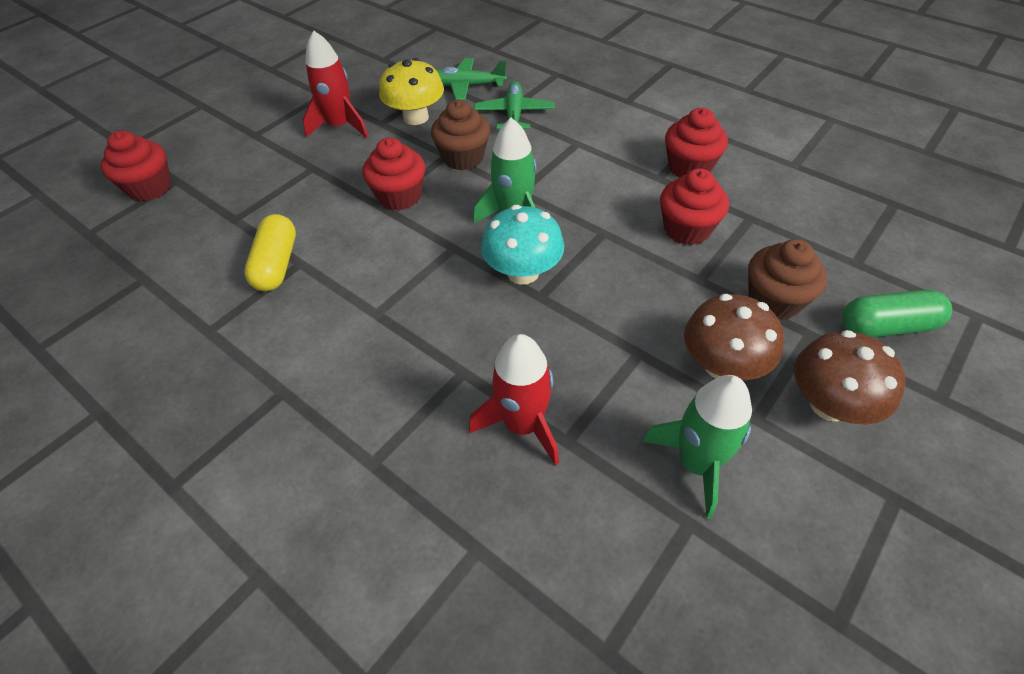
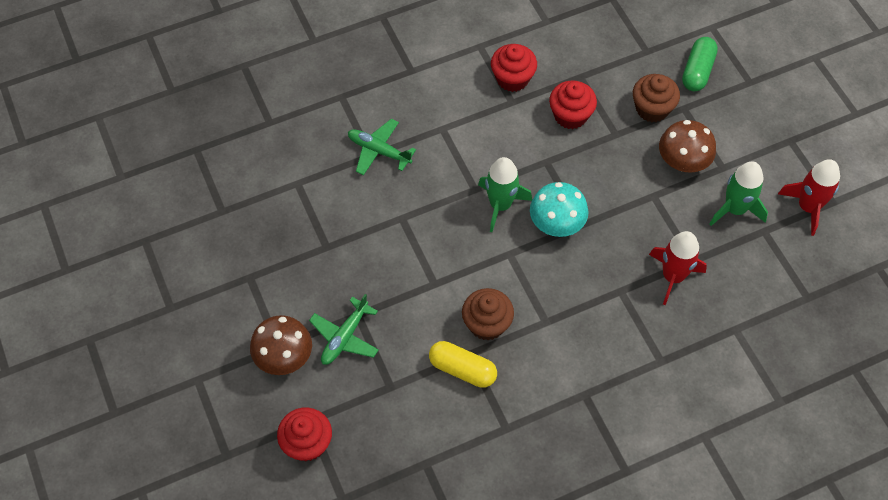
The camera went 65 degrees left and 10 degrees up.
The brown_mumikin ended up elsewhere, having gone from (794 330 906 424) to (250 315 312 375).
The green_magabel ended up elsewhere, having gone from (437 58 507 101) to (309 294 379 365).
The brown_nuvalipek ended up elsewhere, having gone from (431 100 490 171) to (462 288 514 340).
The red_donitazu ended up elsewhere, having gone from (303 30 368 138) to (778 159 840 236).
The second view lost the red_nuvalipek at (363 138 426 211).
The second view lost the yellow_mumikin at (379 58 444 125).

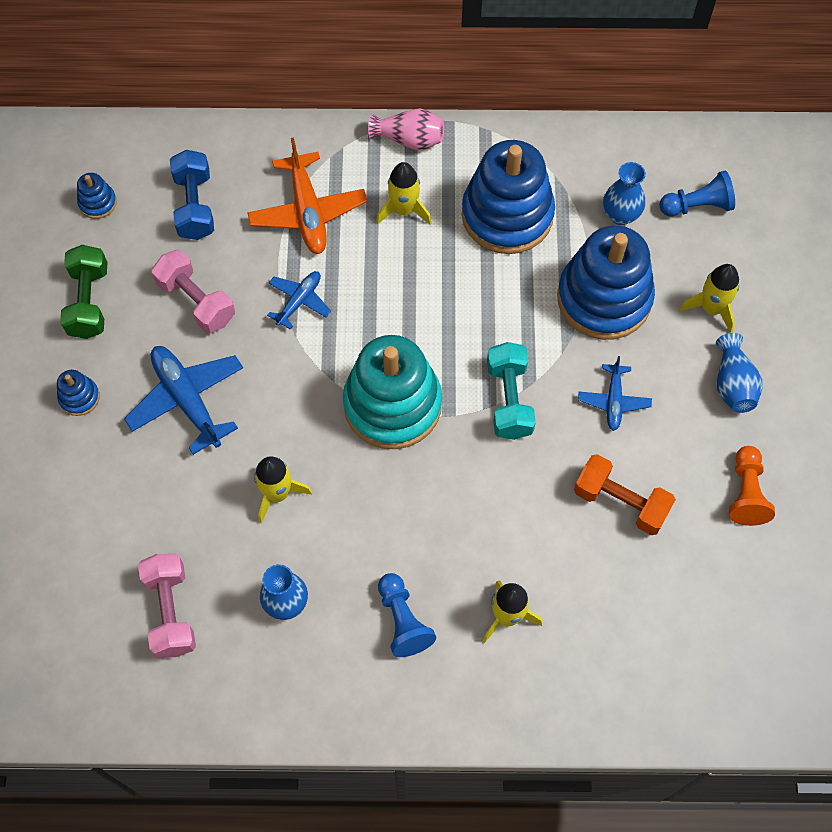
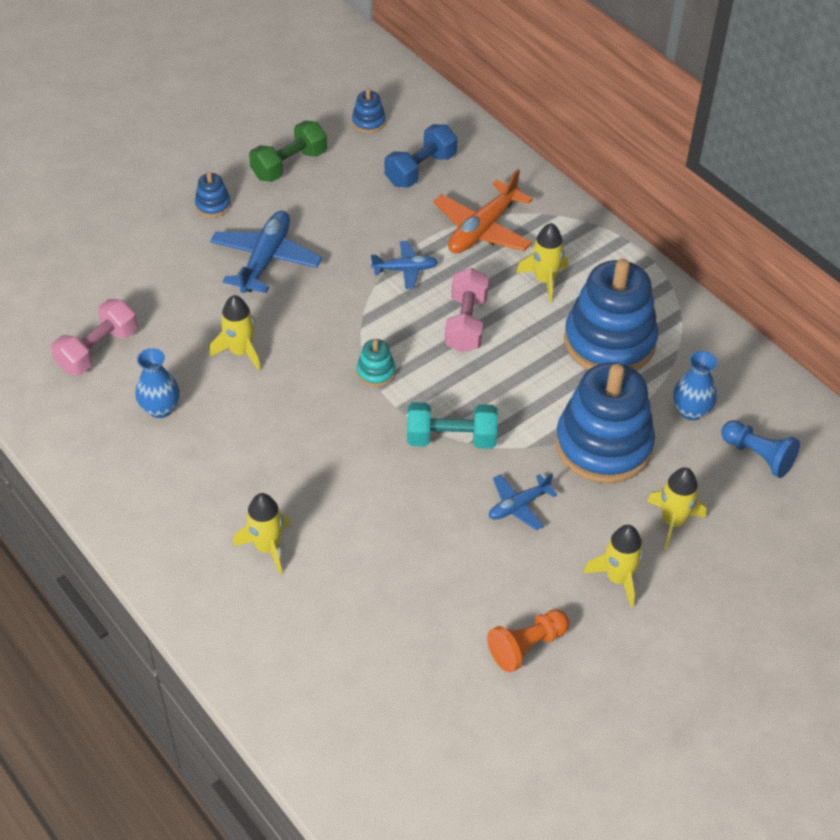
The camera went 50 degrees right and 15 degrees down.
The size of the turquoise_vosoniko at (343 335 442 449) changed by a factor of 0.41.
The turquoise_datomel at (487 342 536 440) ended up facing another way, 45 degrees clockwise from before.
The pink_datomel ended up elsewhere, having gone from (152 250 235 333) to (444 268 489 353).
Where the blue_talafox stood at (716 333 763 413), the yellow_donitazu came to stand at (583 525 643 607).
The second view lost the pink_talafox at (368 109 444 150).
The second view lost the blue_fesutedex at (378 573 436 657).
The second view lost the orange_datomel at (574 454 676 535).

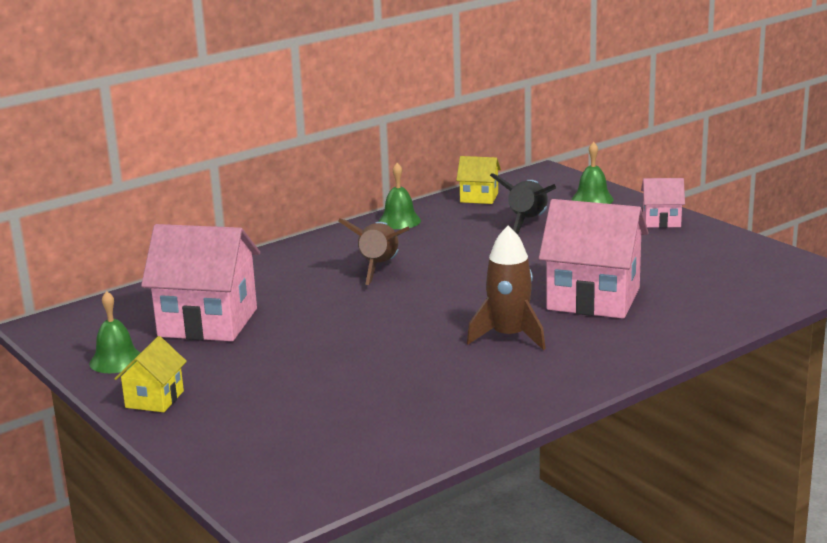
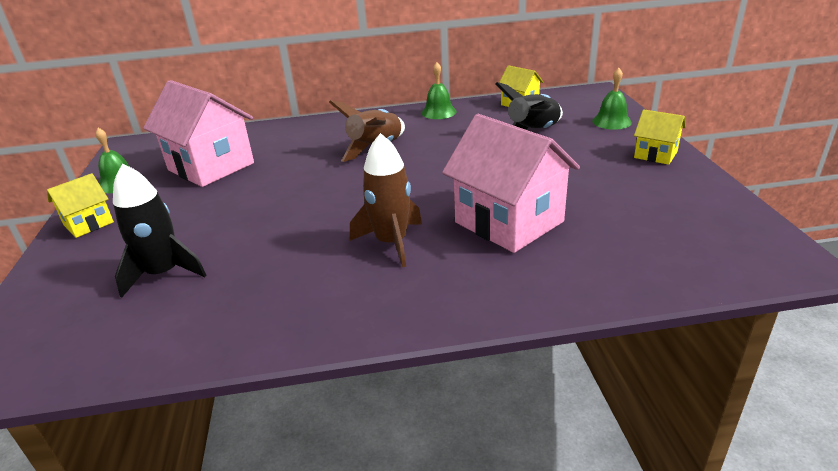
The camera went 30 degrees right and 10 degrees up.
The second view gained the black_donitazu at (113 163 206 298).
What was the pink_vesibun at (641 178 685 228) turned into the yellow_vesibun at (634 109 686 165).

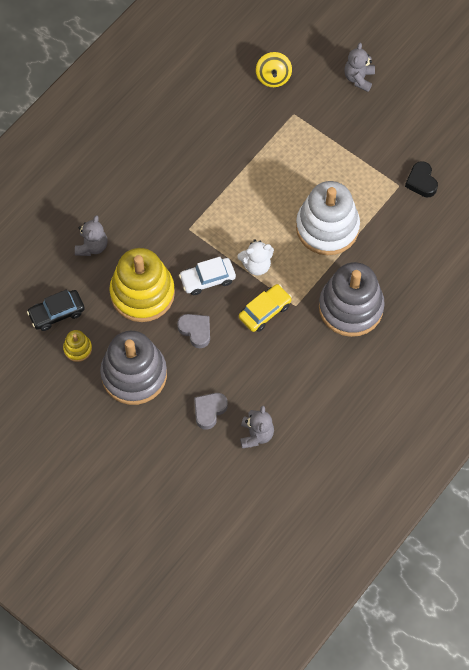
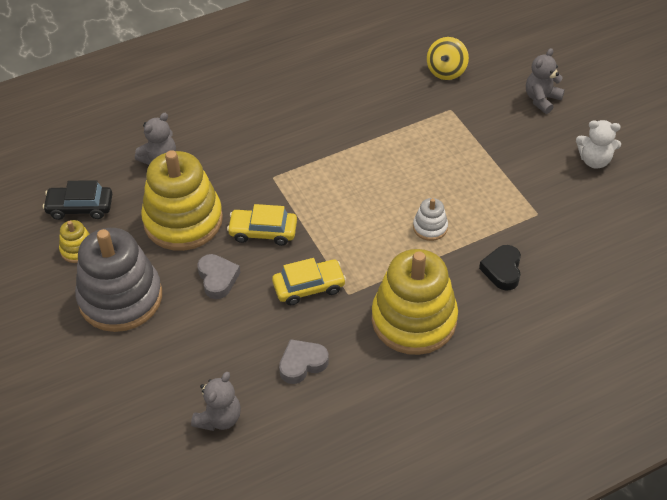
The camera went 25 degrees right and 15 degrees down.
What was the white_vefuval at (179 257 236 295) turned into the yellow_vefuval at (227 204 297 246).
The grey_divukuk ended up elsewhere, having gone from (194 393 228 430) to (279 339 329 384).
What was the grey_vosoniko at (319 262 385 337) turned into the yellow_vosoniko at (372 249 458 355).
The size of the white_vosoniko at (296 181 360 255) changed by a factor of 0.43.
The black_divukuk ended up elsewhere, having gone from (405 161 438 197) to (479 245 521 291).
The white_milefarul ended up elsewhere, having gone from (237 239 274 276) to (576 120 621 169).

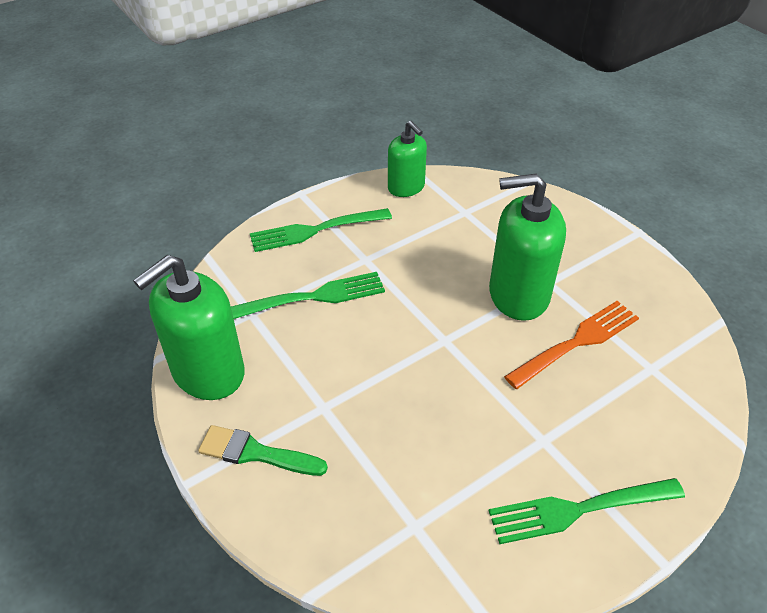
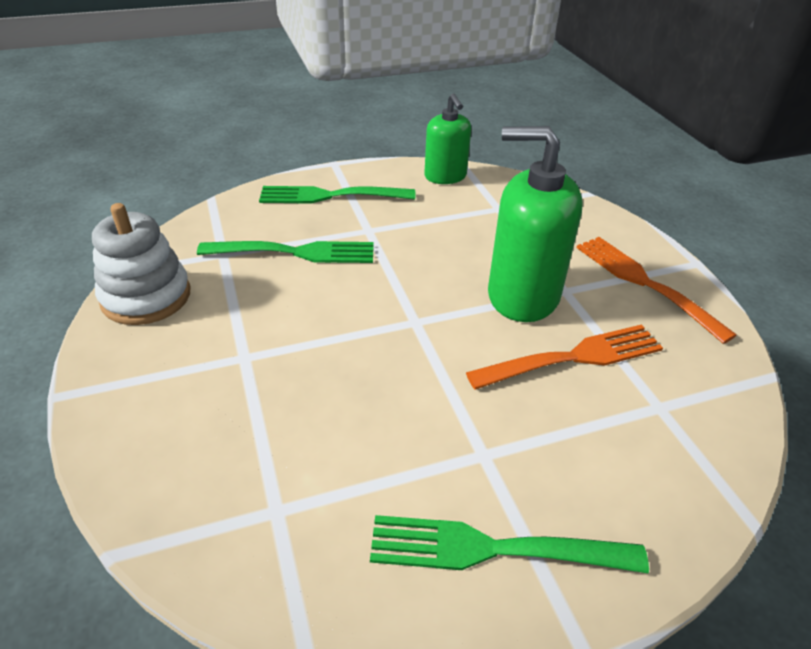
The camera went 15 degrees right and 5 degrees down.
Where the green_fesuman stood at (133 255 245 400), the white_vosoniko came to stand at (92 203 190 325).
The second view gained the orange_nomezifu at (576 237 737 344).
The second view lost the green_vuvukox at (198 425 328 476).

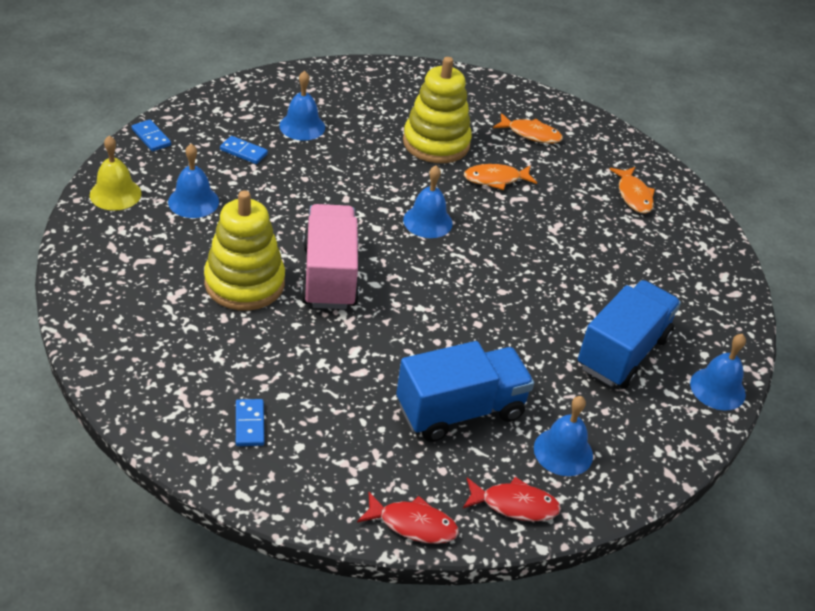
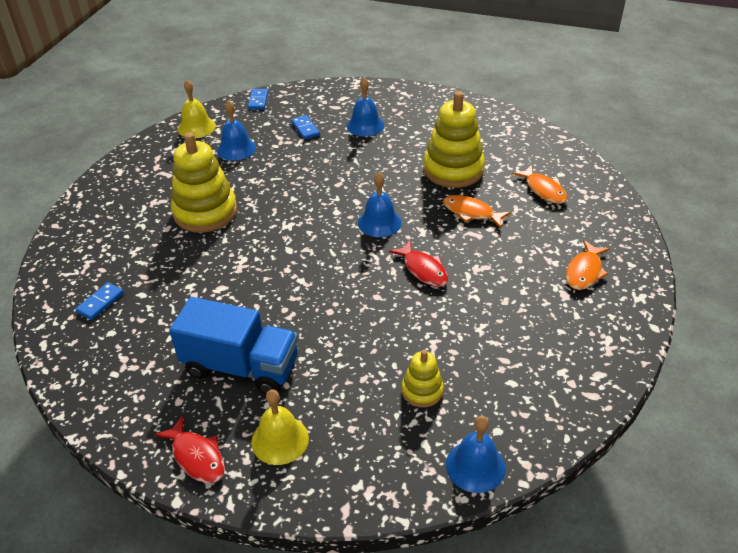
The camera went 45 degrees right and 0 degrees up.
What was the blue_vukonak at (534 396 593 476) turned into the yellow_vukonak at (251 389 309 465).
The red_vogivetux ended up elsewhere, having gone from (357 492 459 544) to (389 241 448 287).
Where the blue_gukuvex stood at (578 280 681 389), the yellow_vosoniko came to stand at (402 350 444 407).
The second view lost the pink_gukuvex at (301 204 359 309).

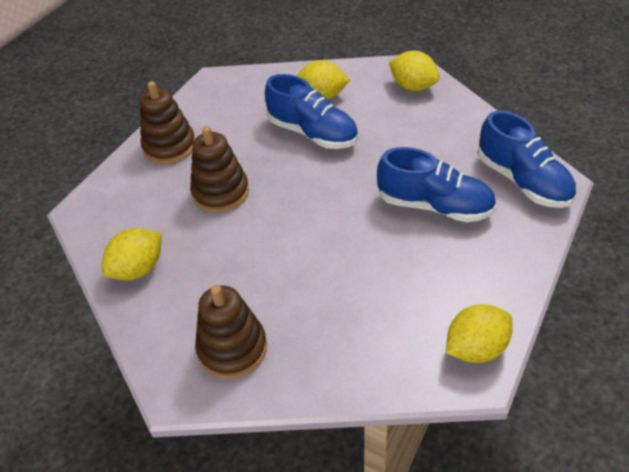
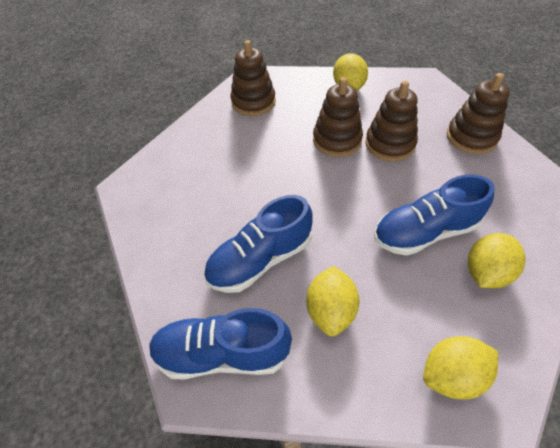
The camera went 125 degrees right and 5 degrees up.
The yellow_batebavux ended up elsewhere, having gone from (446 304 513 363) to (306 266 360 336).
The second view gained the brown_vosoniko at (313 77 363 157).

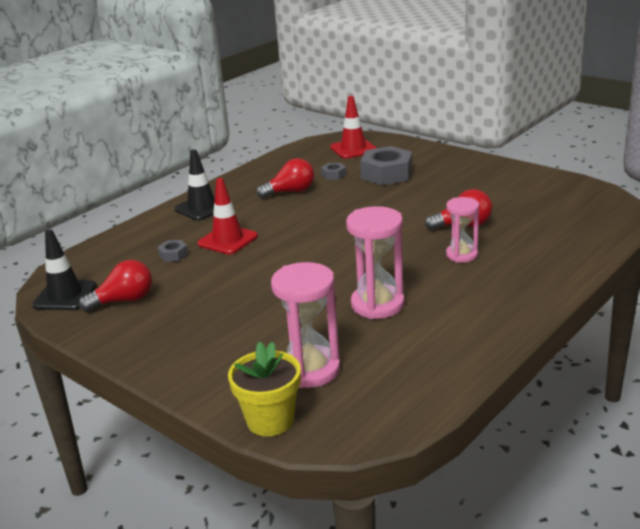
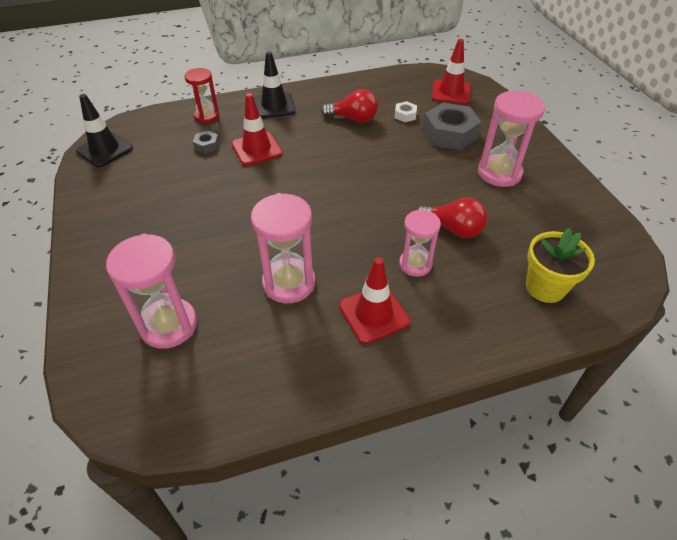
The camera went 30 degrees right and 20 degrees up.
The second view gained the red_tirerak at (185 68 219 123).
The second view gained the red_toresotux at (339 257 410 344).
What was the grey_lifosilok at (321 163 346 180) turned into the white_lifosilok at (394 101 417 122).
The second view gained the pink_tirerak at (478 91 545 187).
The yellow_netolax ended up elsewhere, having gone from (228 342 301 436) to (526 228 595 303).
The second view lost the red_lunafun at (79 260 152 312).

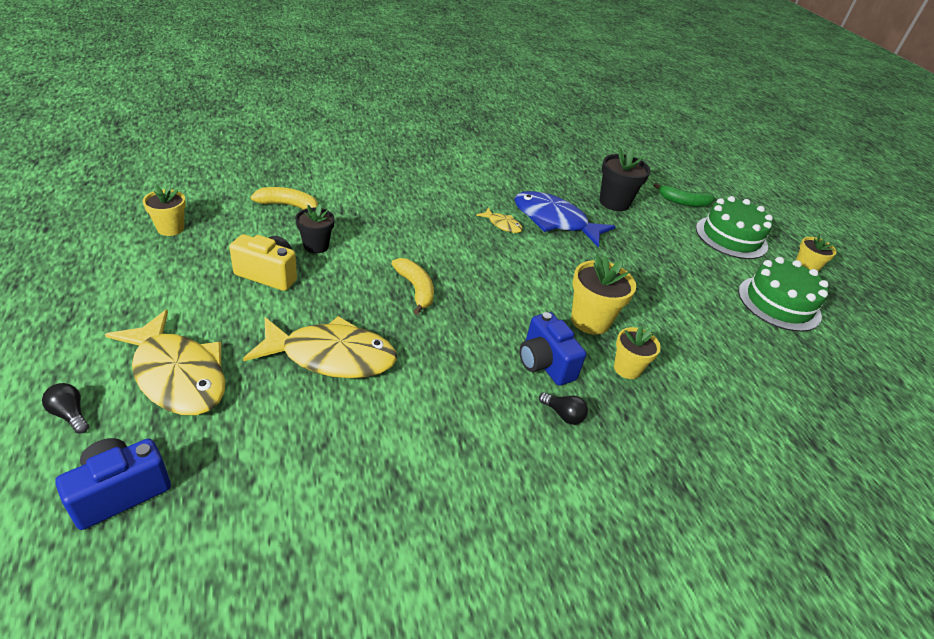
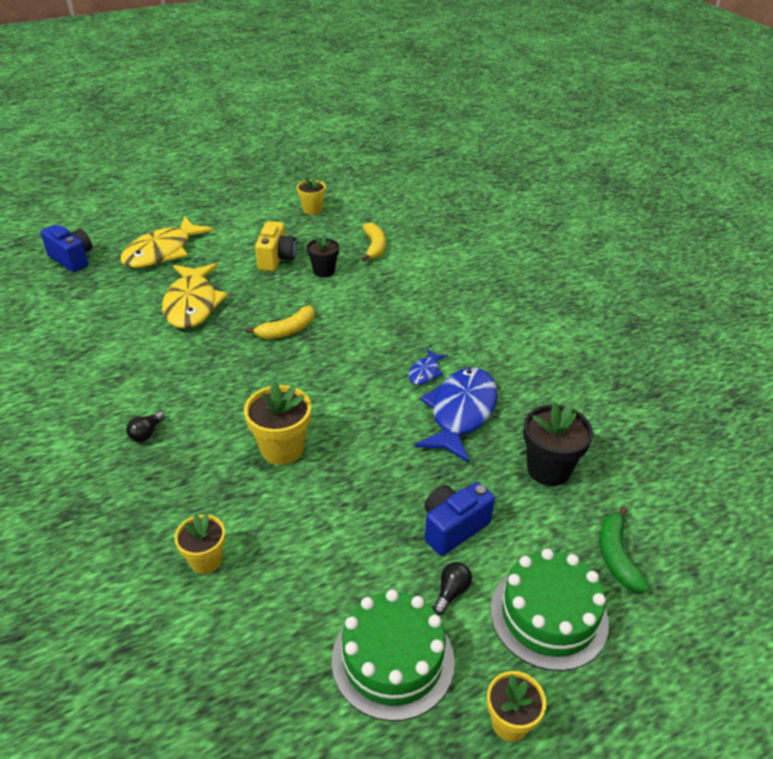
The camera went 85 degrees right and 0 degrees up.
The yellow_netolax ended up elsewhere, having gone from (614 326 661 379) to (174 513 226 574).
What was the yellow_vogivetux at (476 207 523 233) turned into the blue_vogivetux at (409 349 448 385).
The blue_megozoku ended up elsewhere, having gone from (519 312 586 386) to (424 482 495 556).
The black_lunafun ended up elsewhere, having gone from (42 383 89 434) to (433 562 472 615).

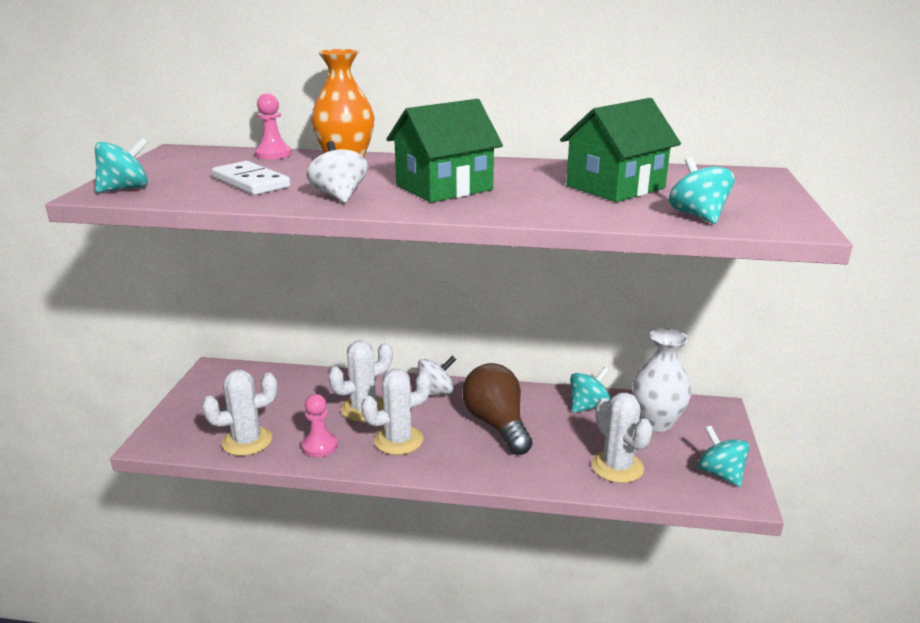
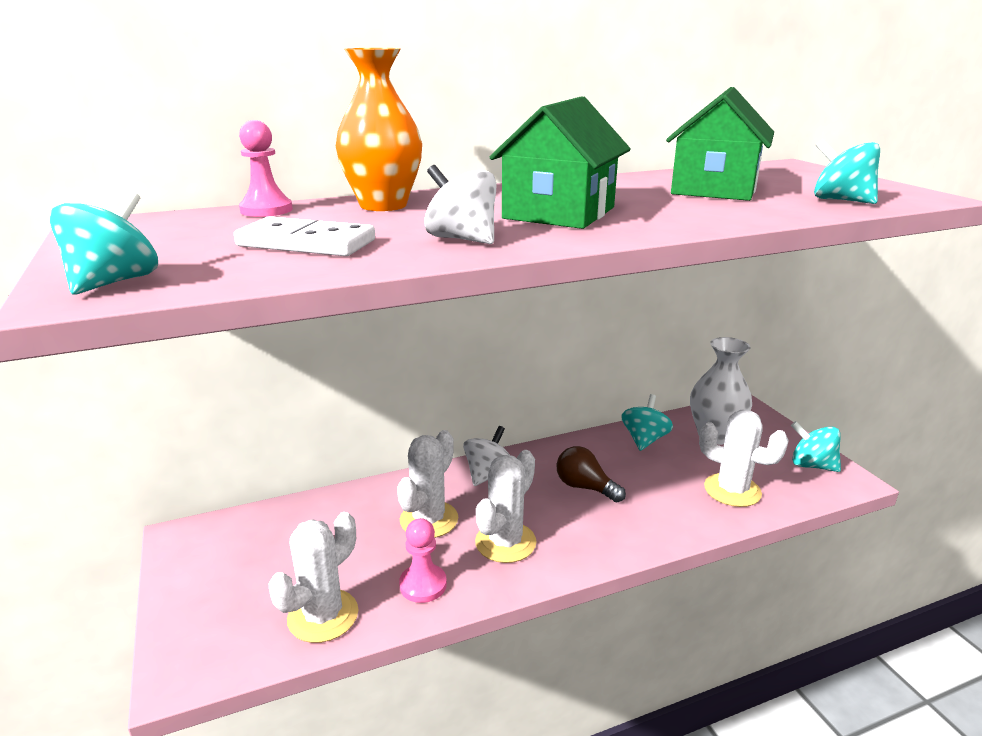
The camera went 30 degrees left and 0 degrees up.
The size of the brown_lunafun at (462 363 533 455) changed by a factor of 0.61.

